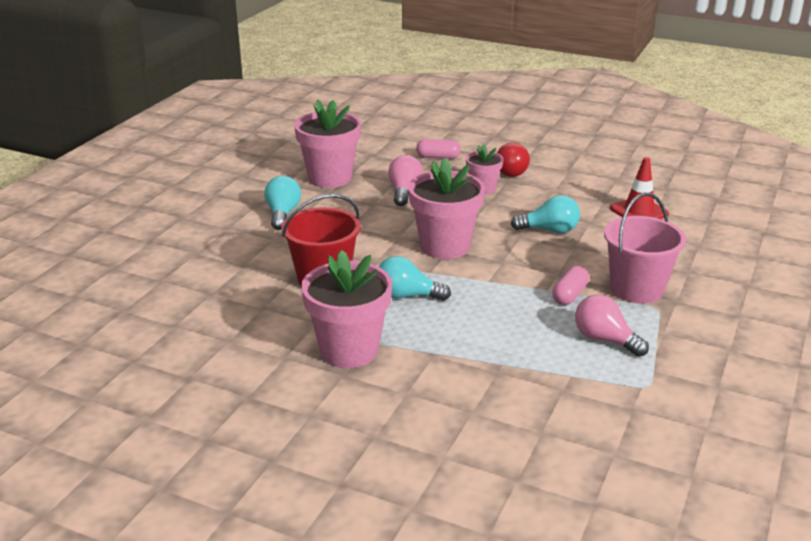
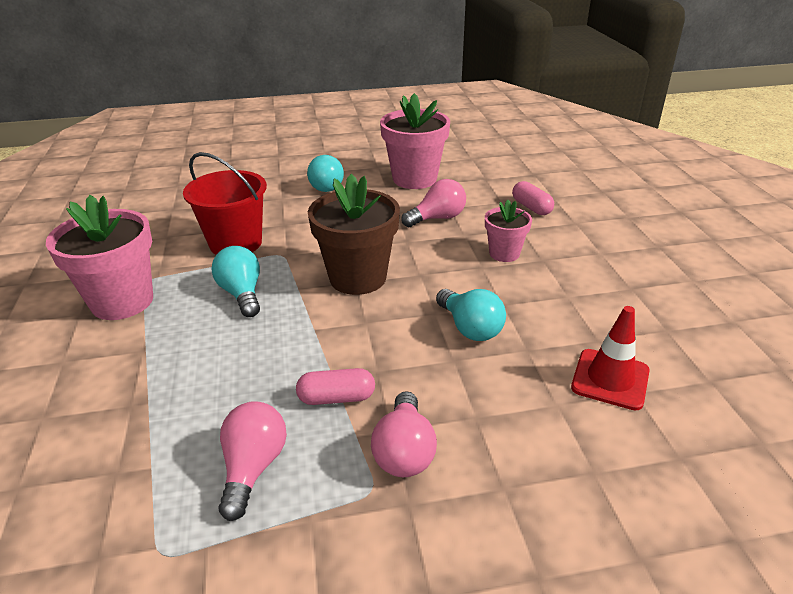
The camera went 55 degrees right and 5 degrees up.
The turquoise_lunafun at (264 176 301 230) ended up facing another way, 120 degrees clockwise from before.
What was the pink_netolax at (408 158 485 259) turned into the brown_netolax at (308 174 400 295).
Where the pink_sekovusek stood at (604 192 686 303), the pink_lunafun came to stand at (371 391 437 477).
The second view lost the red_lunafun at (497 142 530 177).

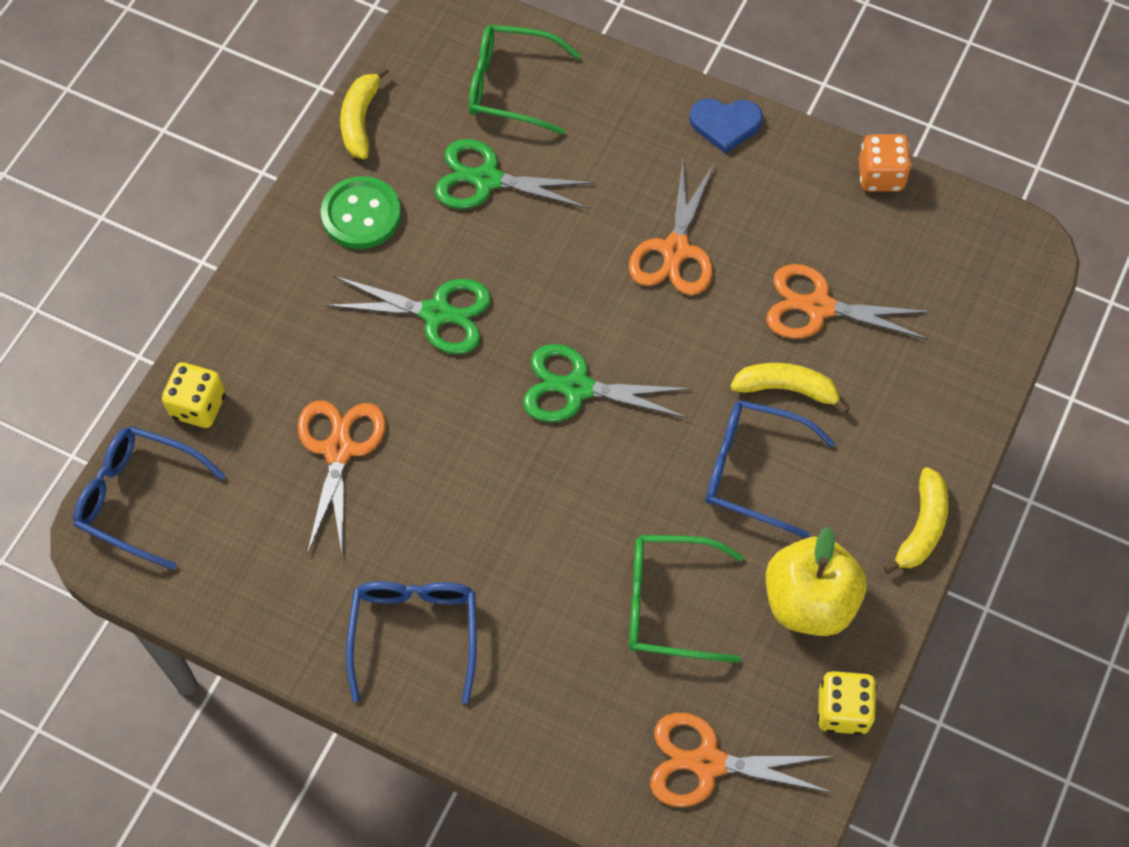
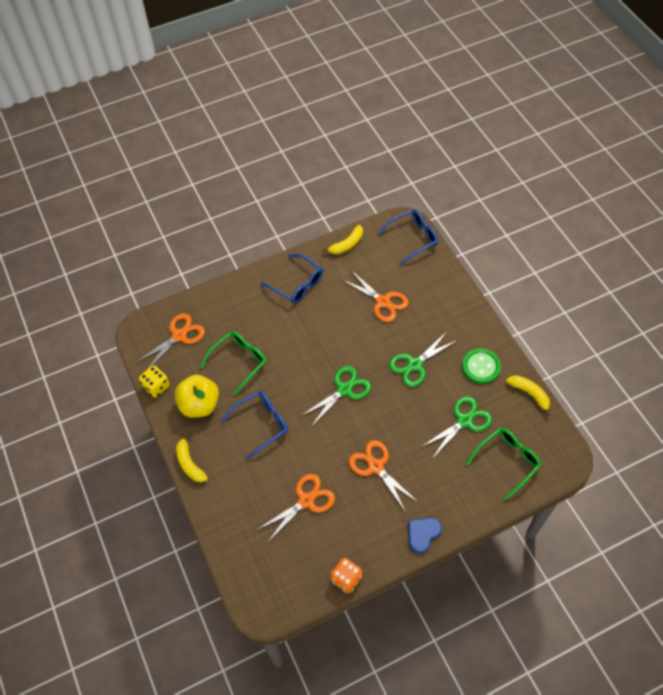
The camera went 130 degrees right and 5 degrees down.
The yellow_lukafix ended up elsewhere, having gone from (730 363 850 413) to (323 225 363 254).
The second view lost the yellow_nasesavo at (162 362 226 428).

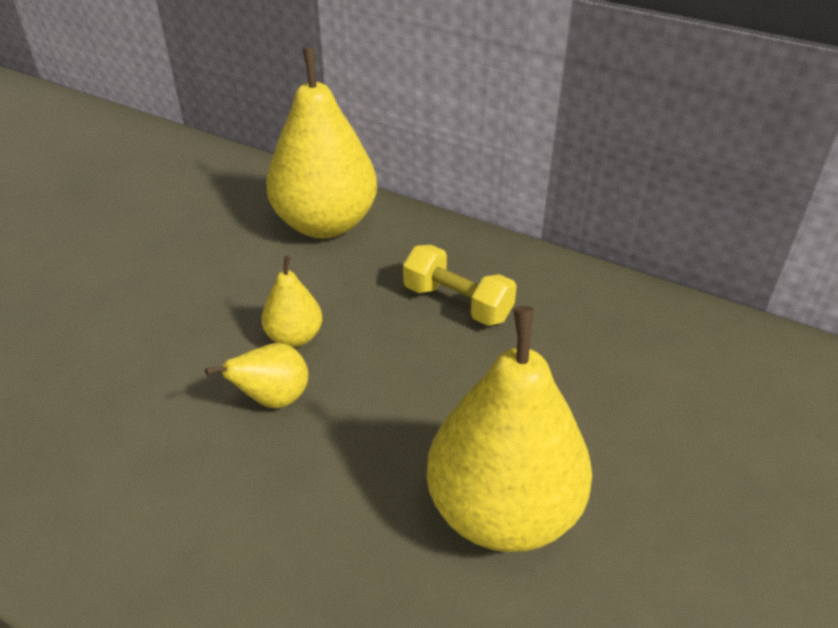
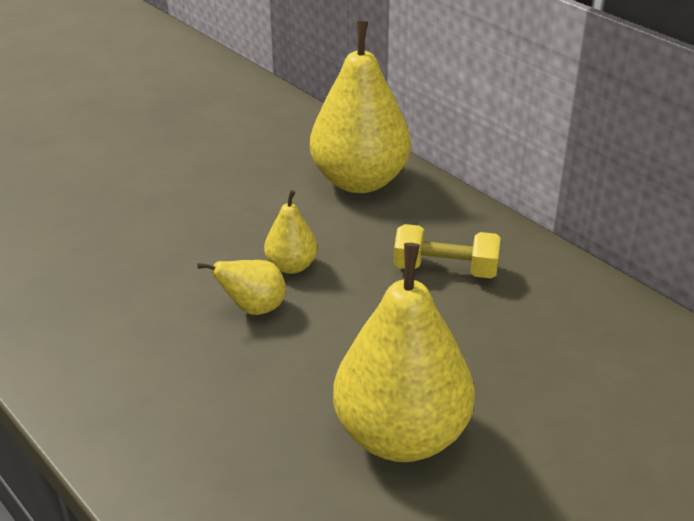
The camera went 20 degrees right and 5 degrees down.
The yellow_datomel at (403 245 517 326) ended up facing another way, 45 degrees counterclockwise from before.

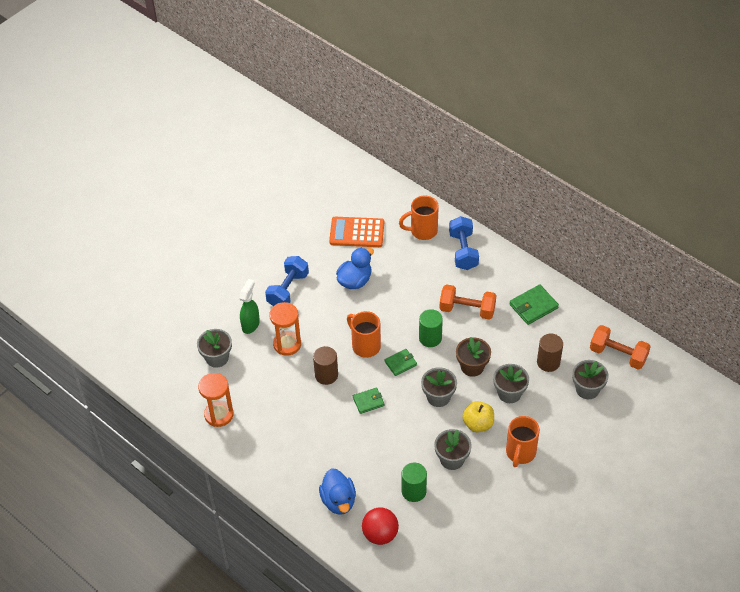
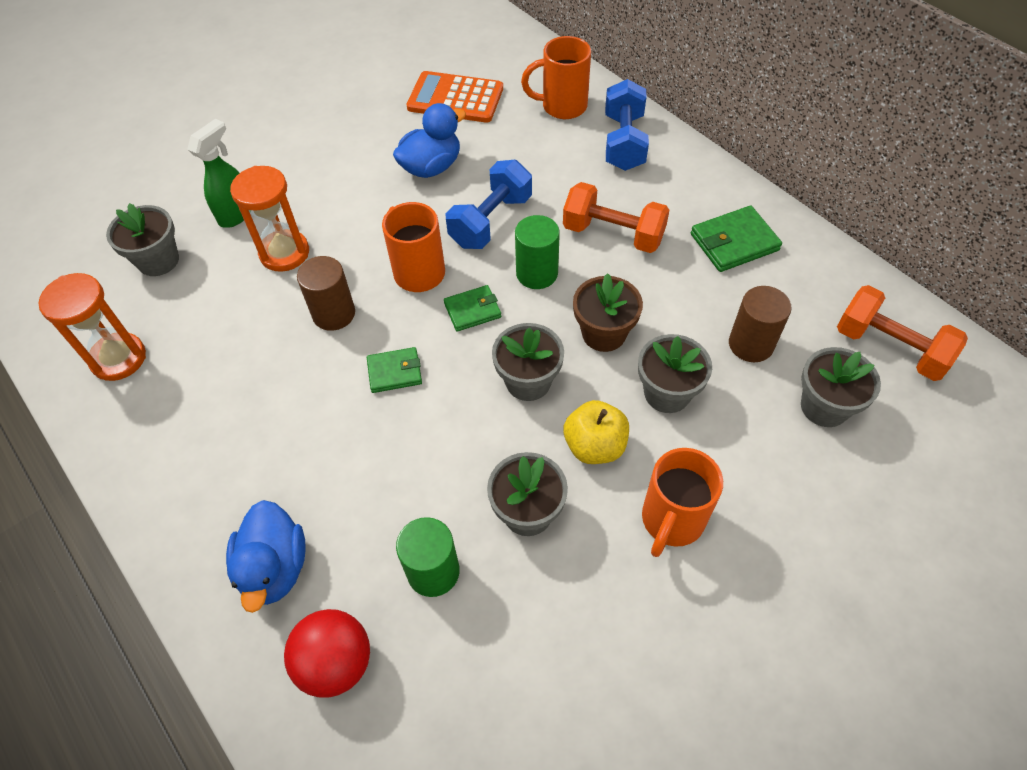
The camera went 10 degrees right and 5 degrees up.
The blue_datomel ended up elsewhere, having gone from (265 256 309 306) to (446 160 532 249).

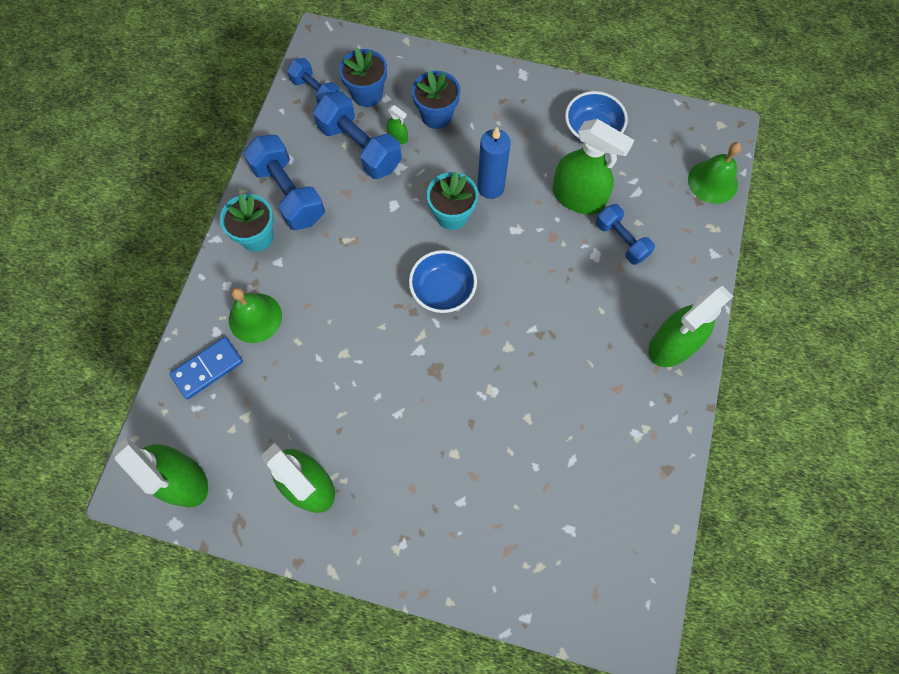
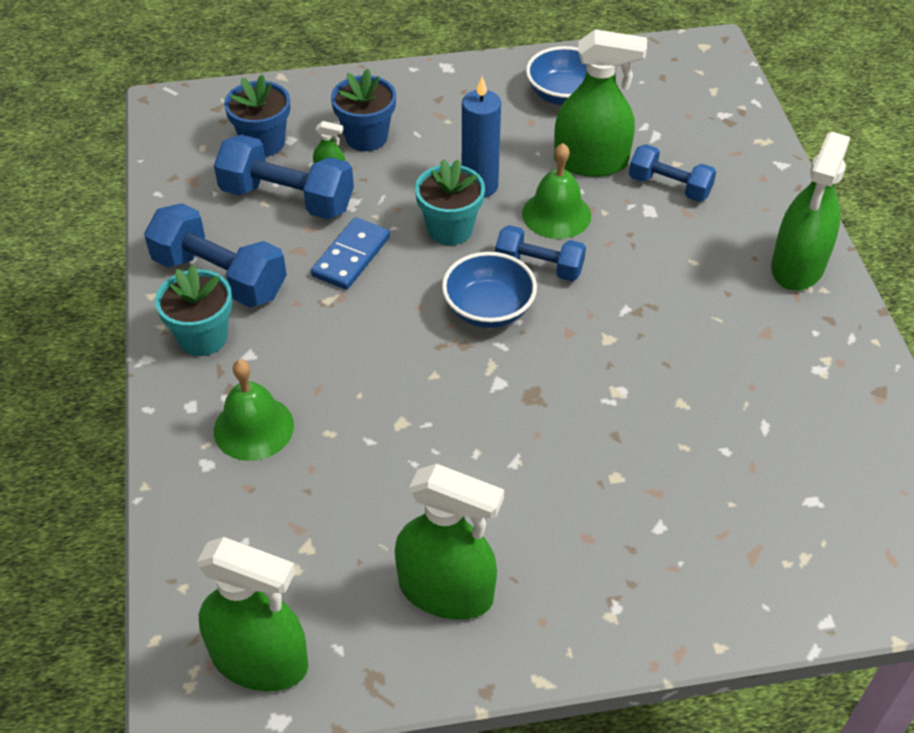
The camera went 25 degrees left and 20 degrees down.
The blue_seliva ended up elsewhere, having gone from (170 337 243 399) to (311 217 390 290).
The blue_datomel ended up elsewhere, having gone from (287 58 340 103) to (495 225 586 281).
The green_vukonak ended up elsewhere, having gone from (688 142 741 204) to (522 143 591 239).

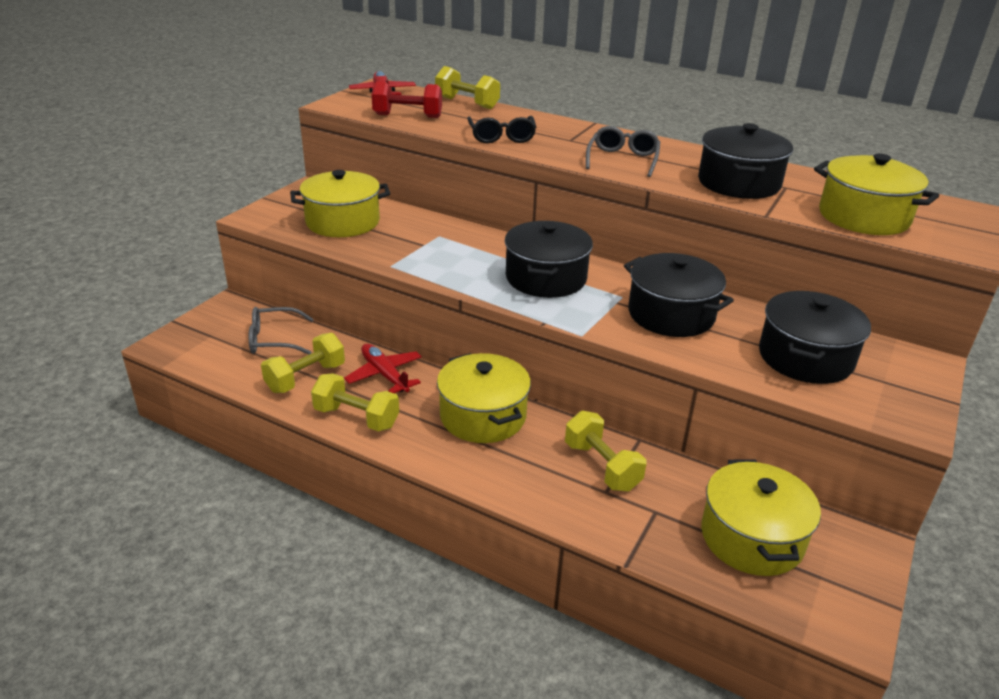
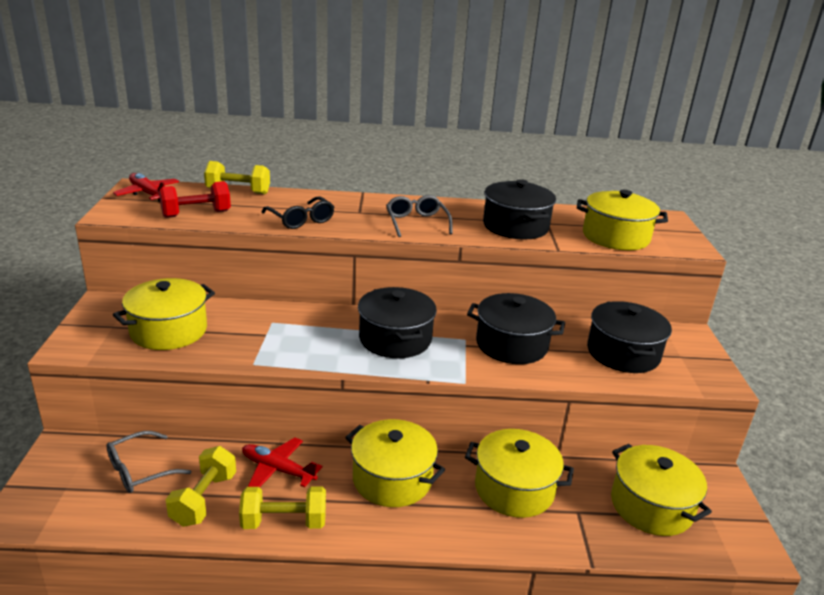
The camera went 30 degrees left and 5 degrees down.
Where the yellow_datomel stood at (565 411 646 491), the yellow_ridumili came to stand at (465 429 574 518).

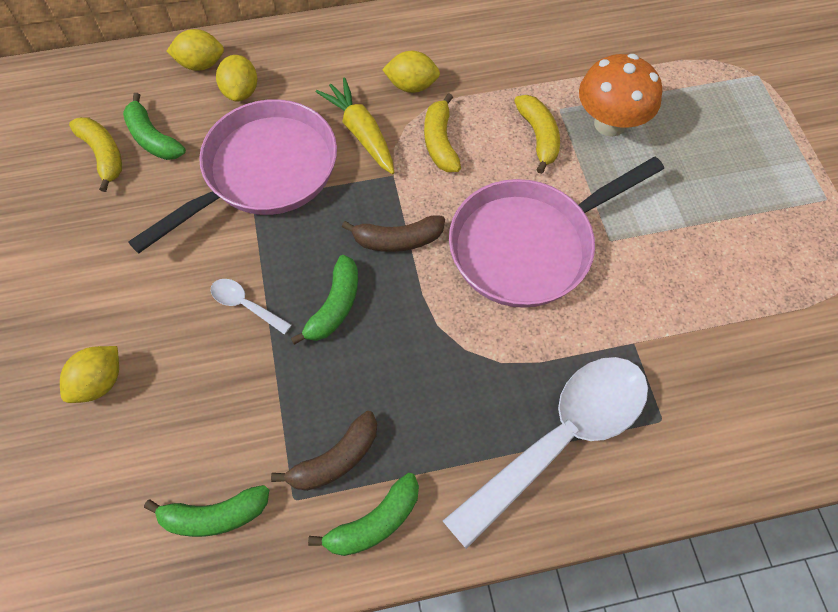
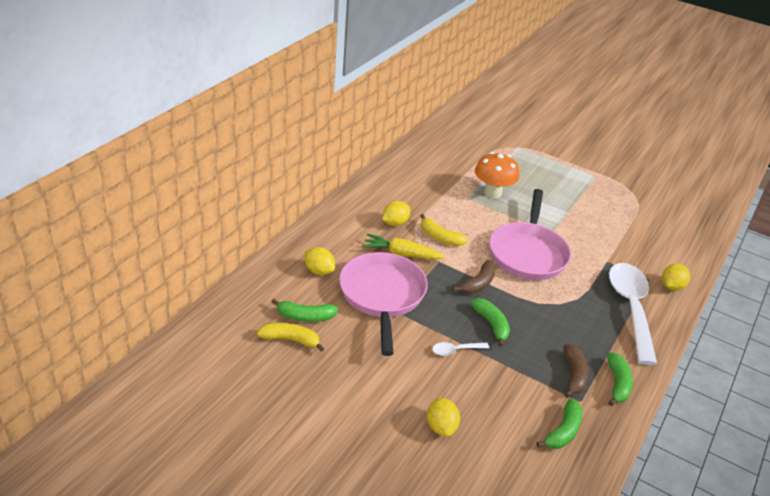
The camera went 50 degrees left and 25 degrees down.
The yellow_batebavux ended up elsewhere, having gone from (167 29 224 71) to (662 263 690 291).
The second view lost the yellow_lukafix at (514 95 560 174).

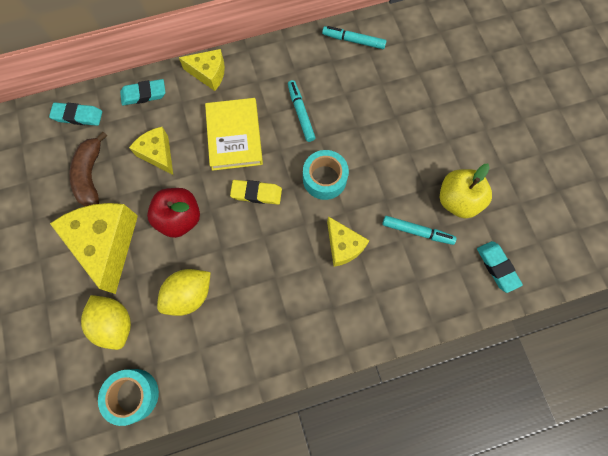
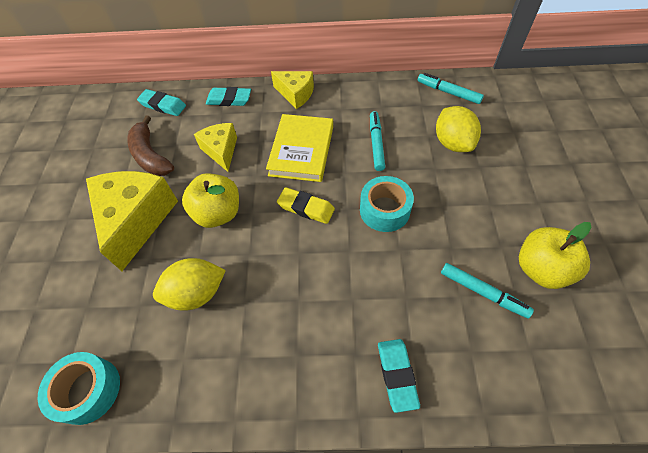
The camera went 20 degrees right and 15 degrees down.
The brown_lukafix at (69 132 107 206) ended up facing another way, 45 degrees counterclockwise from before.
What was the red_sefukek at (147 188 200 238) turned into the yellow_sefukek at (182 173 239 228).
The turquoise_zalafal ended up elsewhere, having gone from (477 241 523 293) to (378 339 420 413).
The yellow_batebavux ended up elsewhere, having gone from (81 295 131 350) to (436 106 481 152).
The second view lost the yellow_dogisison at (327 216 370 267).

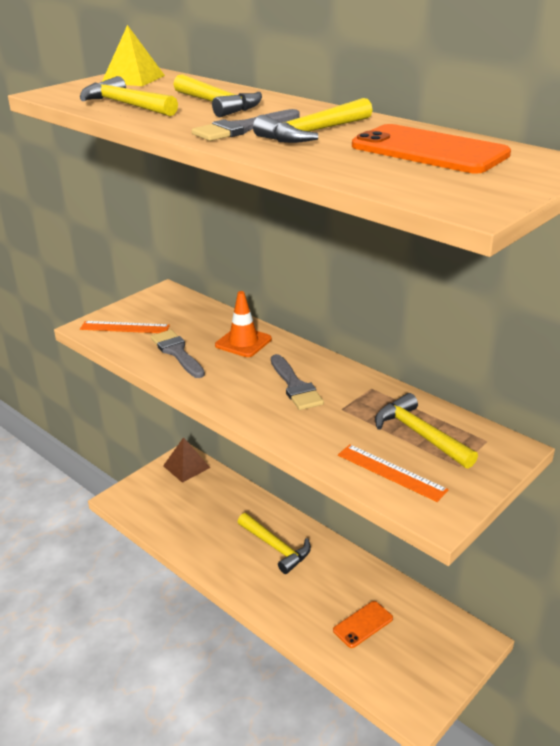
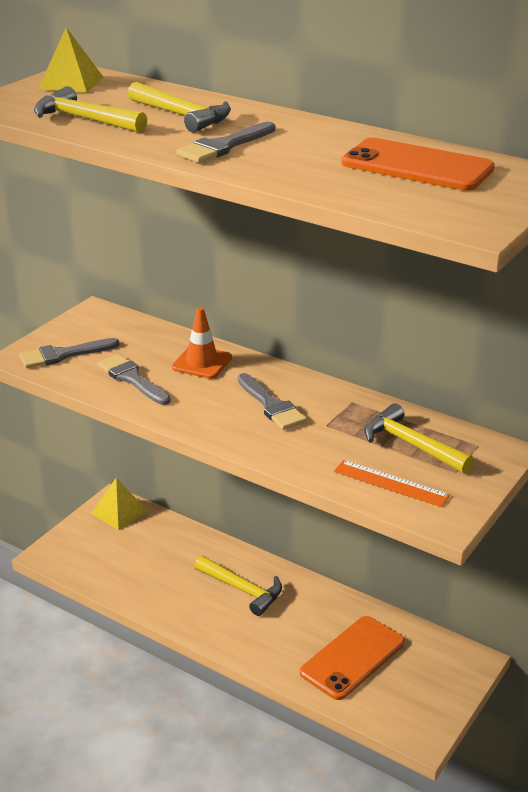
The camera went 10 degrees left and 0 degrees up.
Where the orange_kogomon stood at (80 321 170 333), the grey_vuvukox came to stand at (19 338 119 368).
What was the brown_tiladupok at (163 437 210 483) turned into the yellow_tiladupok at (91 478 147 530).
The size of the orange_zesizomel at (333 601 393 648) changed by a factor of 1.71.
The second view lost the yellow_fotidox at (253 98 373 143).

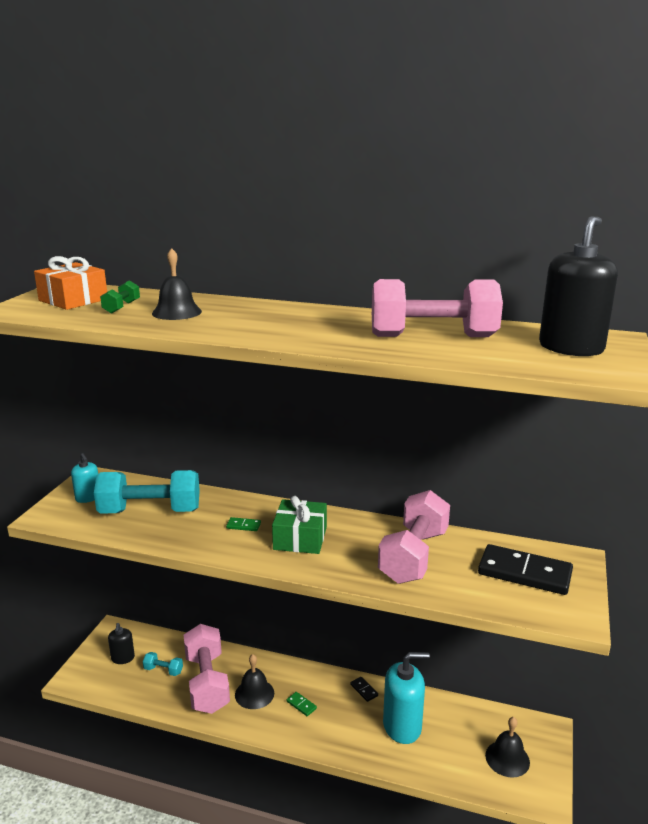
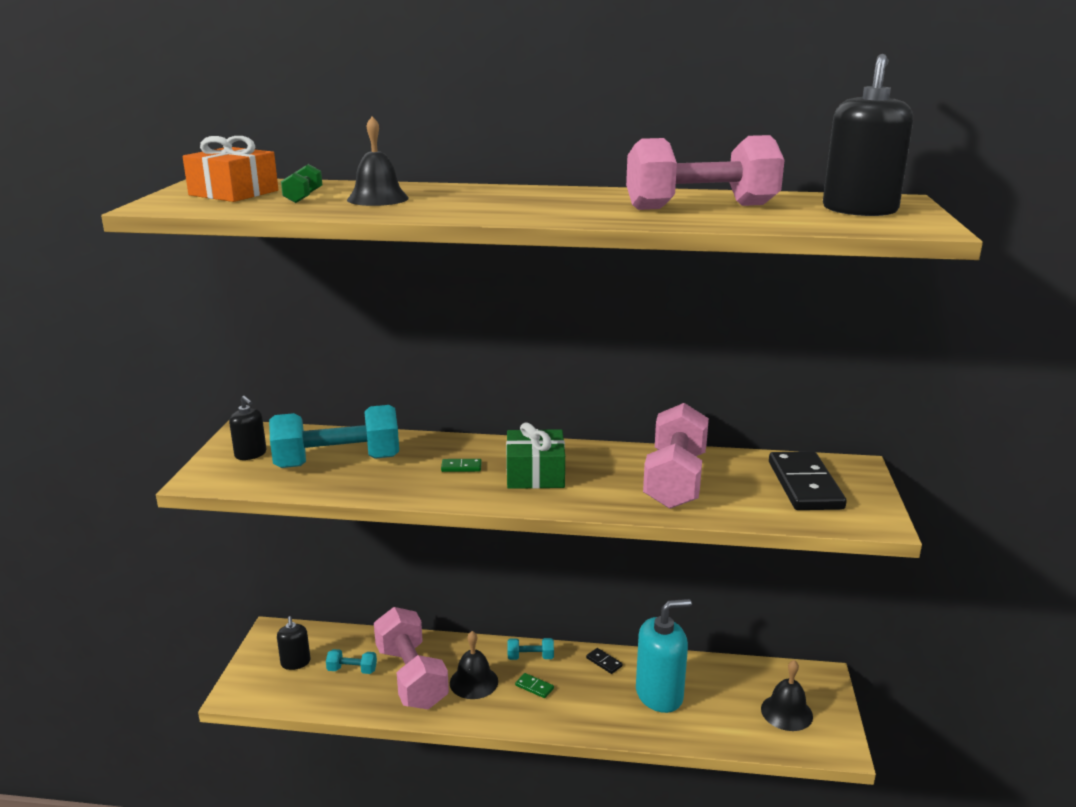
The camera went 10 degrees left and 0 degrees up.
What was the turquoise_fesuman at (71 453 98 503) turned into the black_fesuman at (229 396 267 460).
The second view gained the turquoise_datomel at (508 638 554 660).
The black_seliva at (478 544 573 595) ended up facing another way, 75 degrees clockwise from before.

